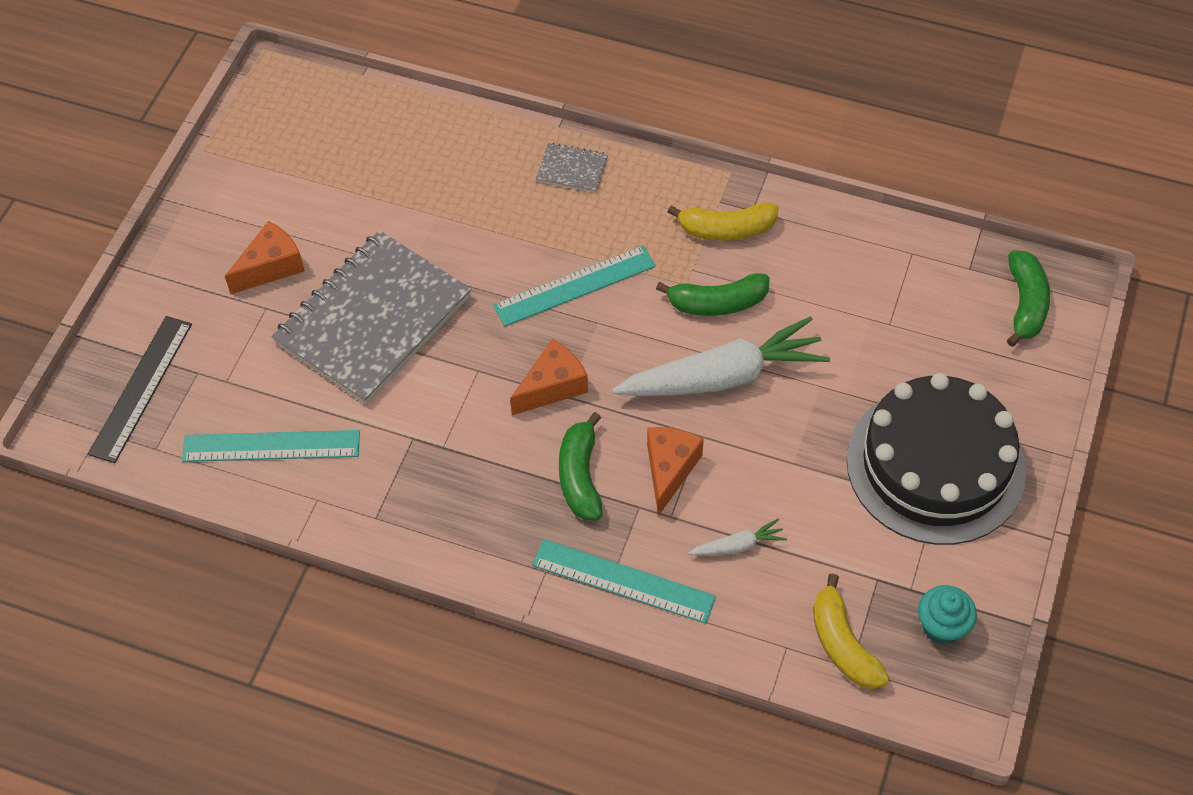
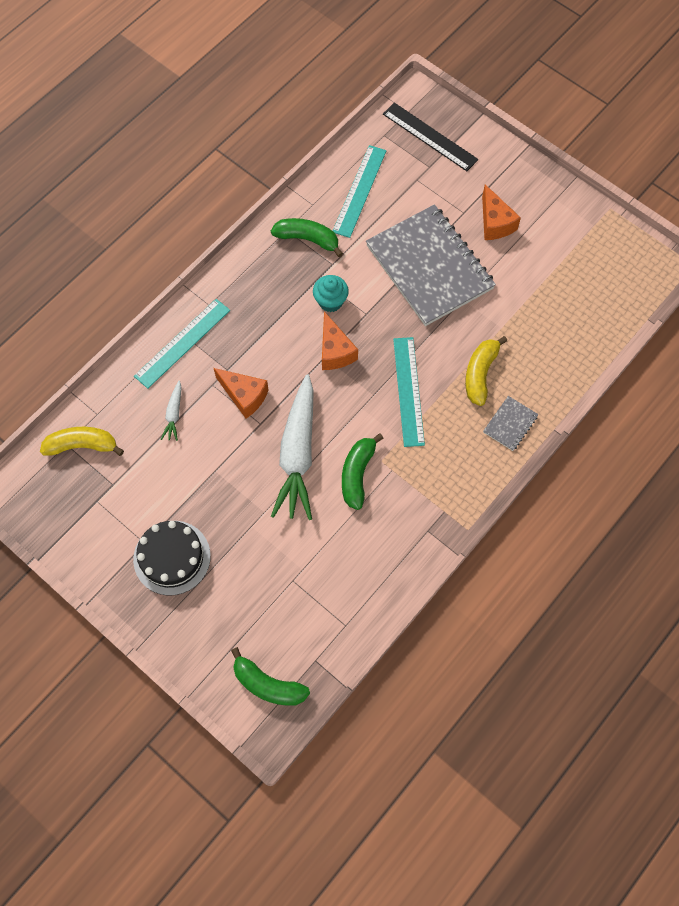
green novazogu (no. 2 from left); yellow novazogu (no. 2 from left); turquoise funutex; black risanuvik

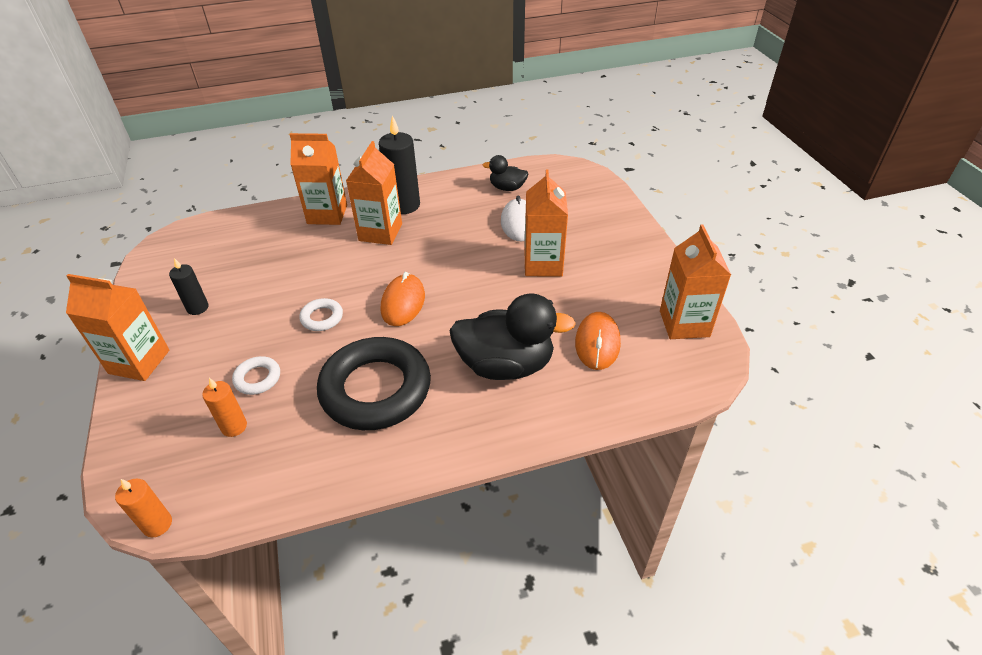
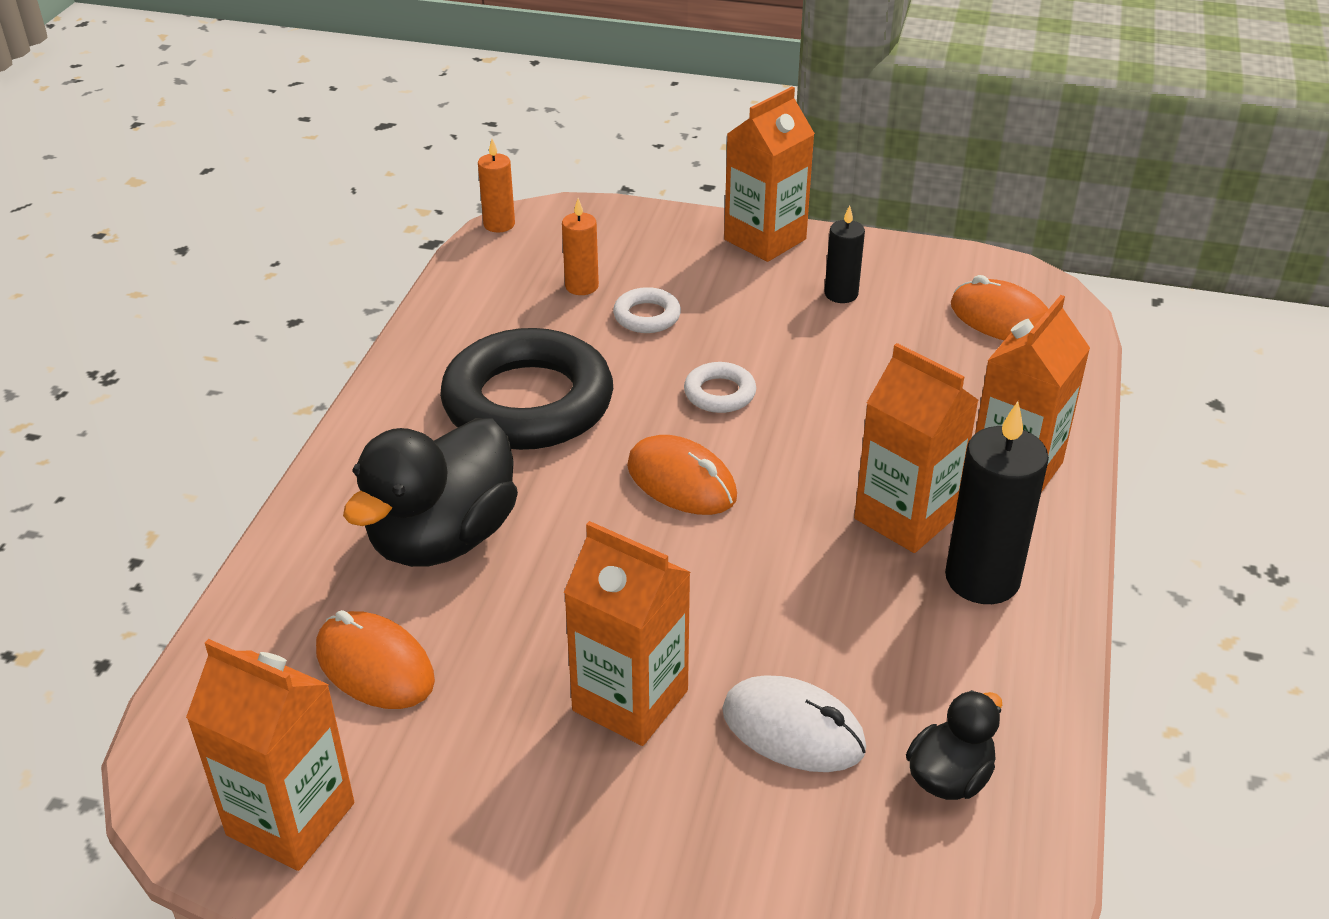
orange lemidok (no. 3 from left)

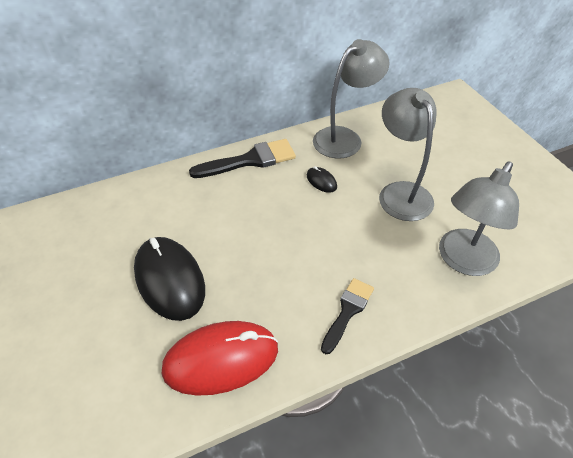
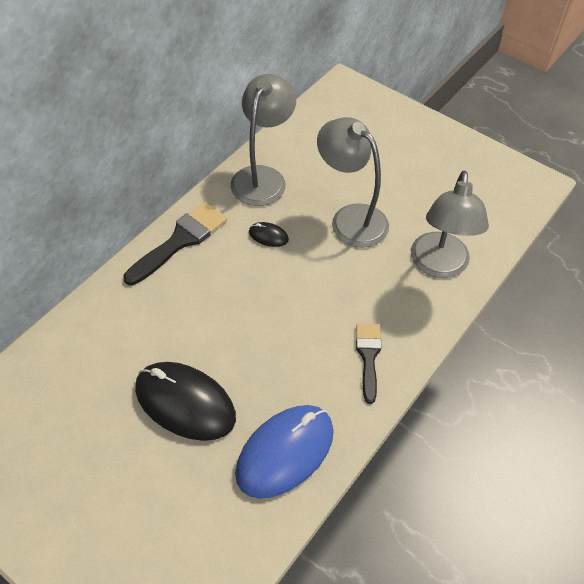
blue lemidok

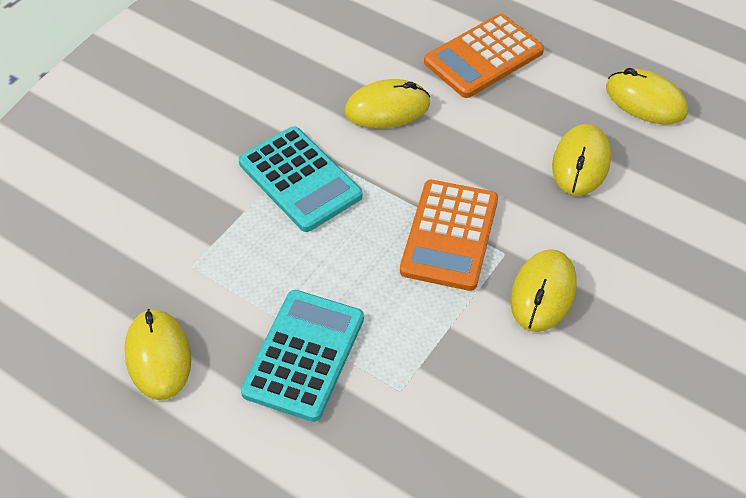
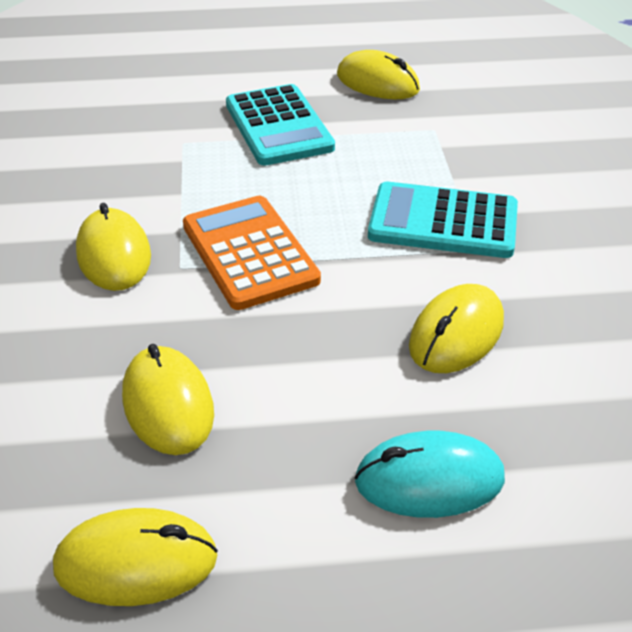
turquoise lemidok

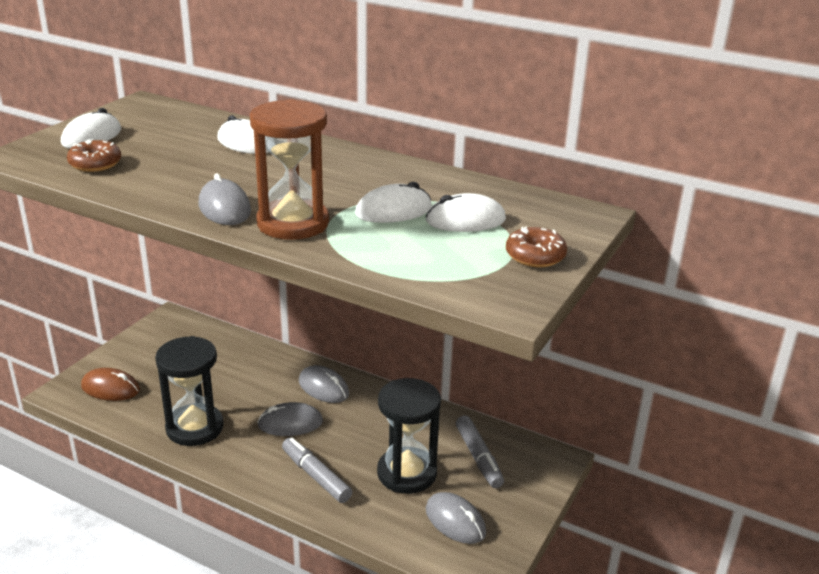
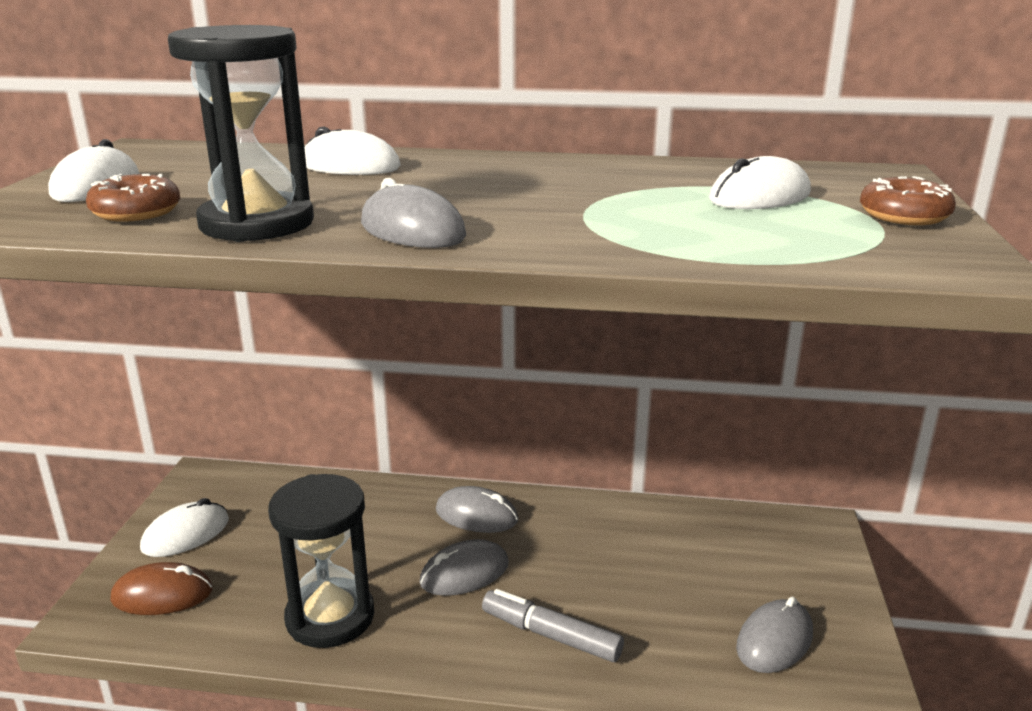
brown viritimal; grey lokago (no. 2 from left in the first image); white lemidok (no. 2 from left); black viritimal (no. 1 from left); grey lemidok (no. 4 from left)

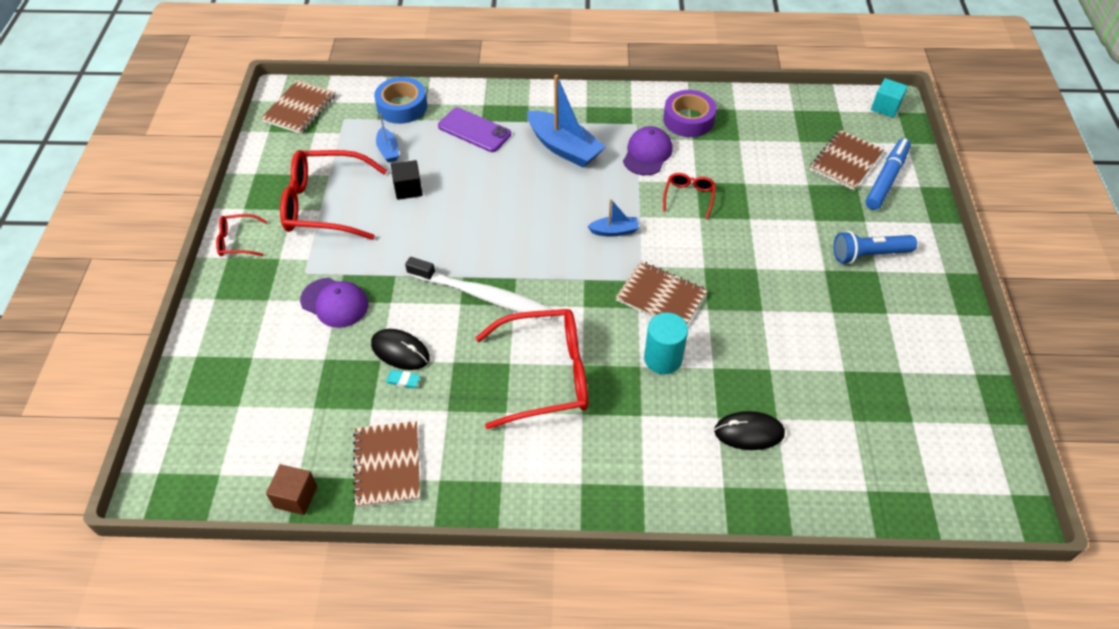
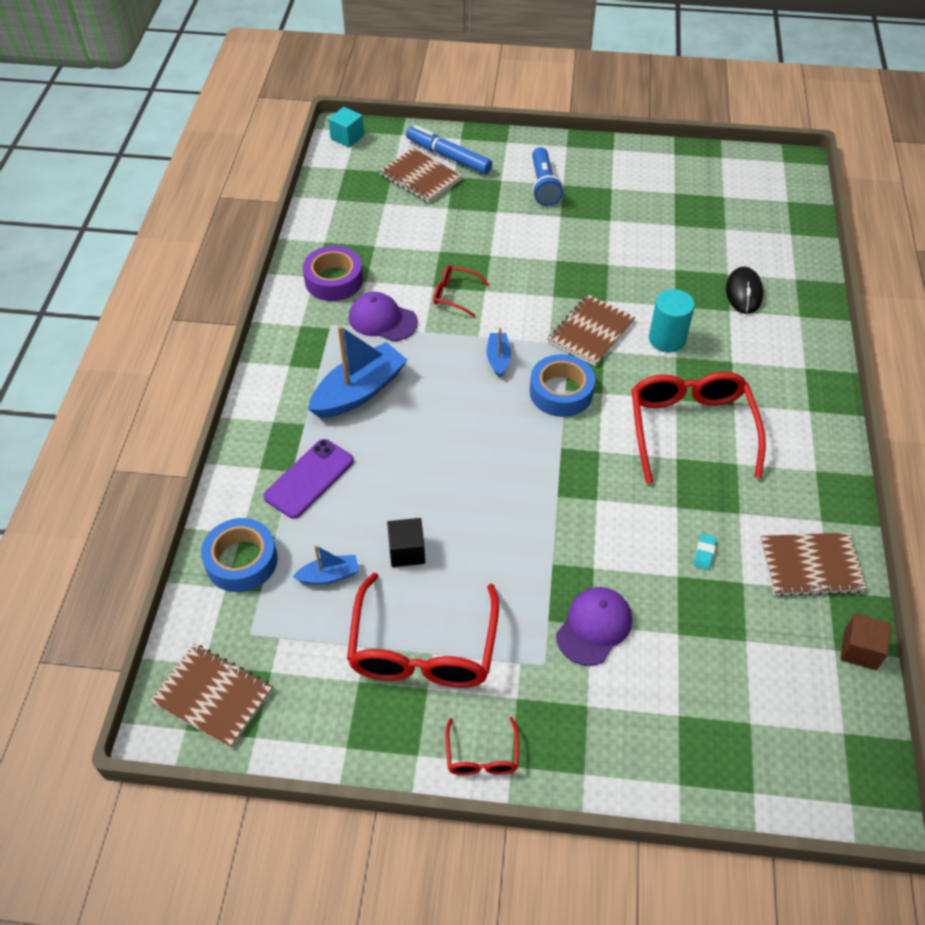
black lemidok (no. 1 from left in the first image); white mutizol; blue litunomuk (no. 2 from left)

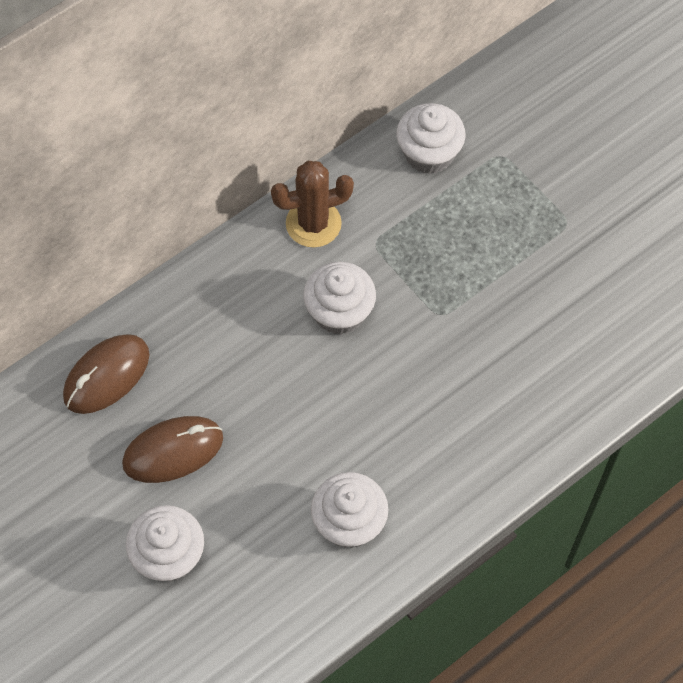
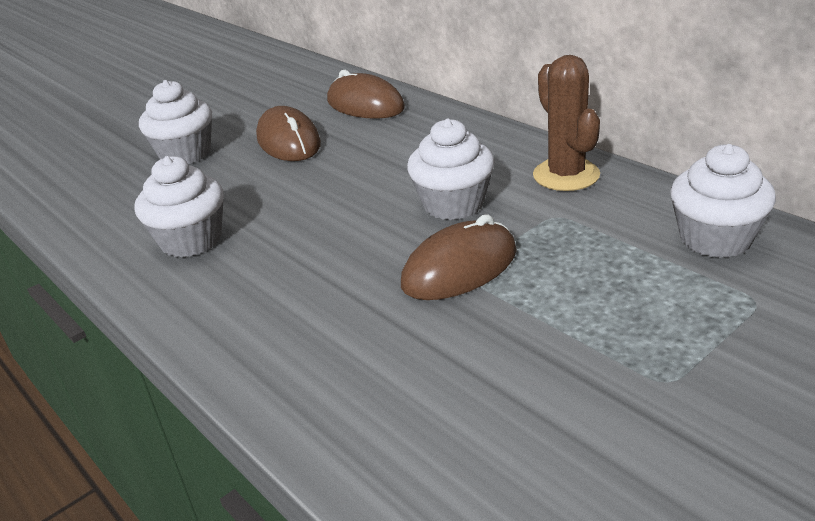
brown lemidok (no. 3 from left)

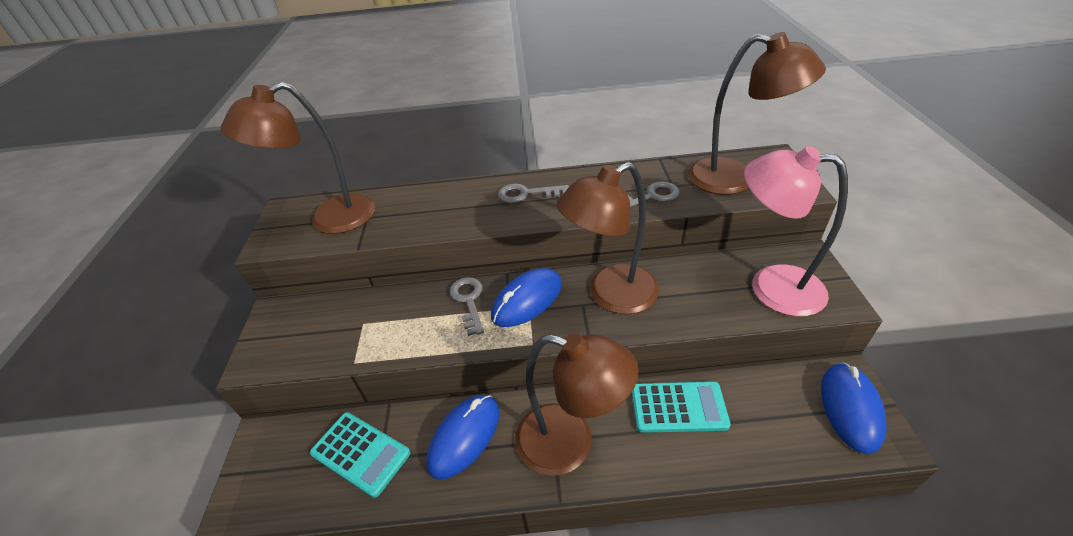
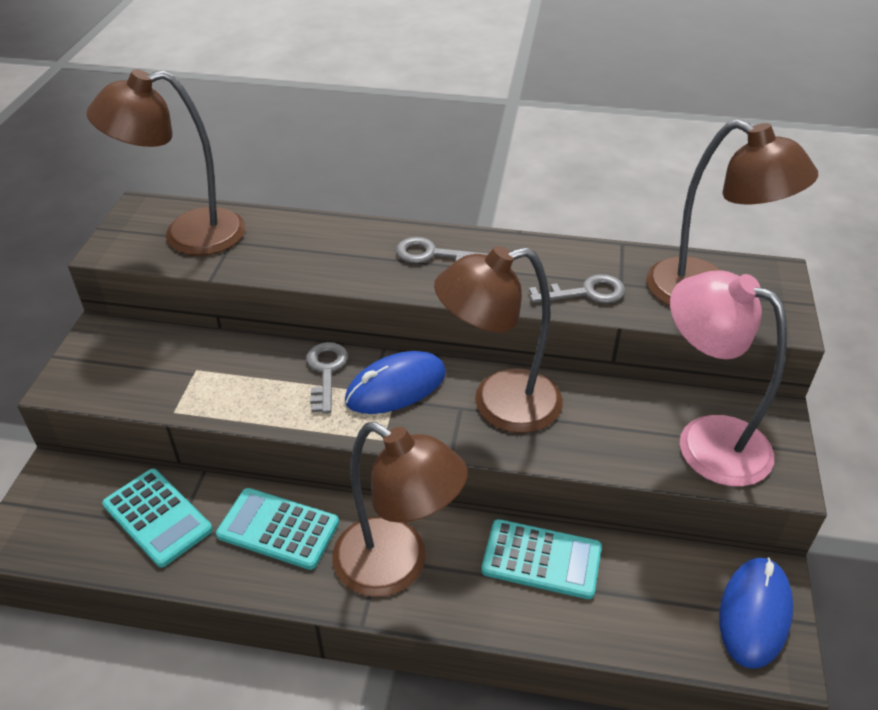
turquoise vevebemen (no. 2 from left)

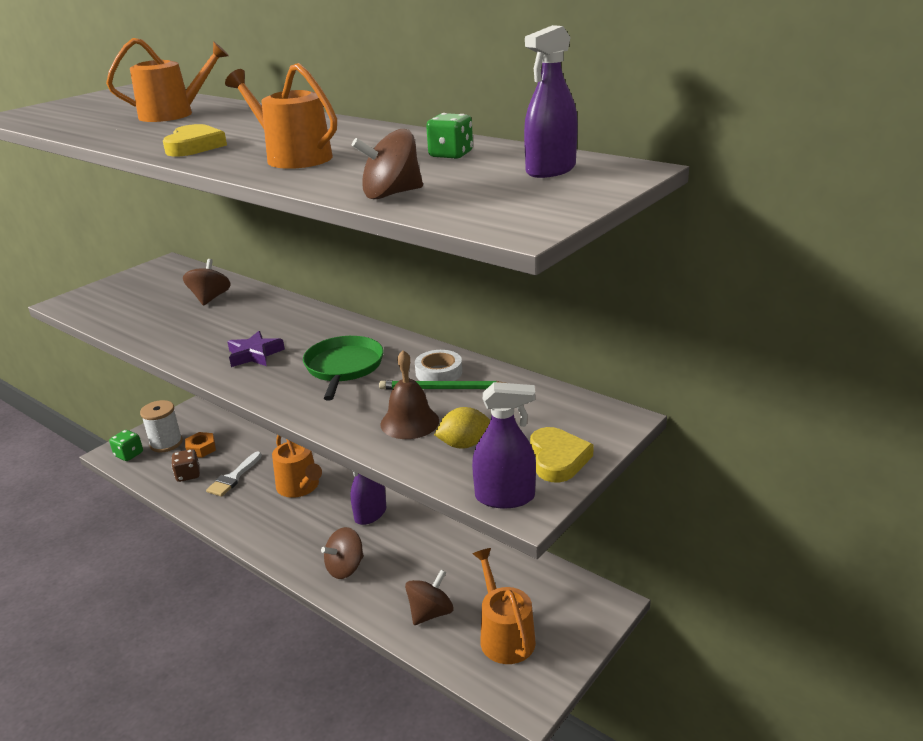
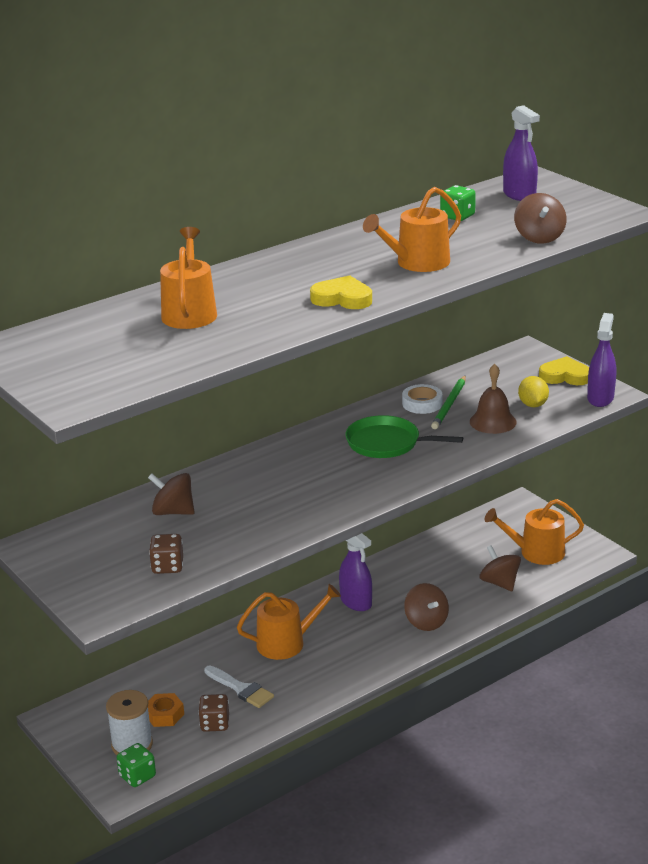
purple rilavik; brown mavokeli (no. 1 from left)

